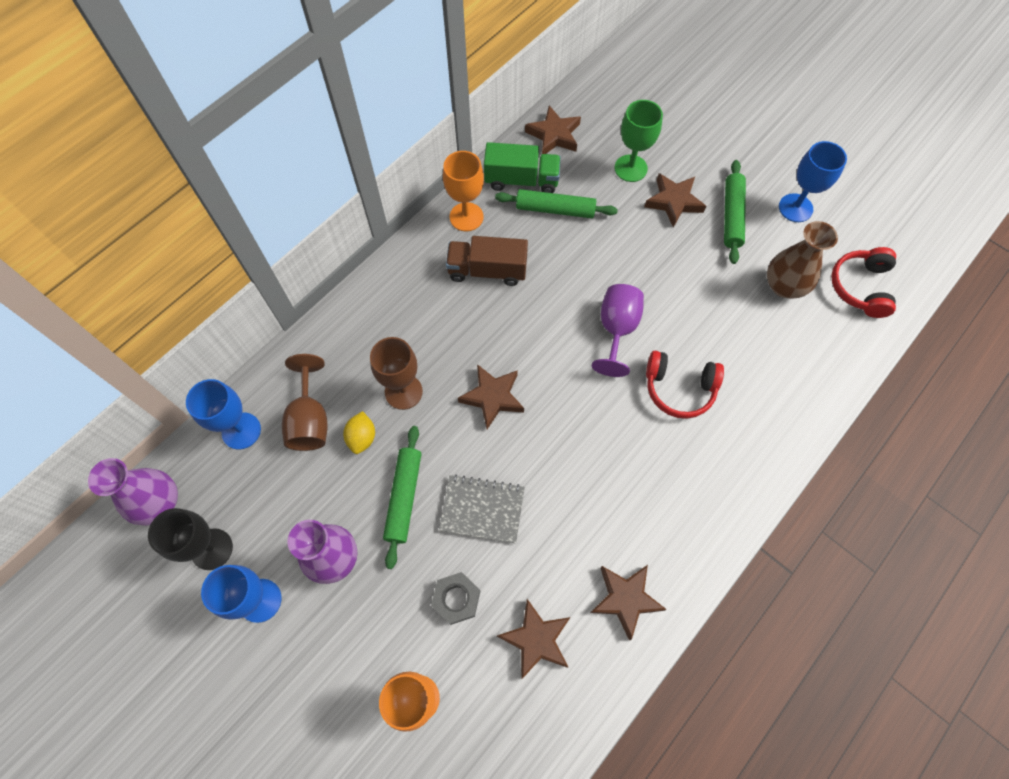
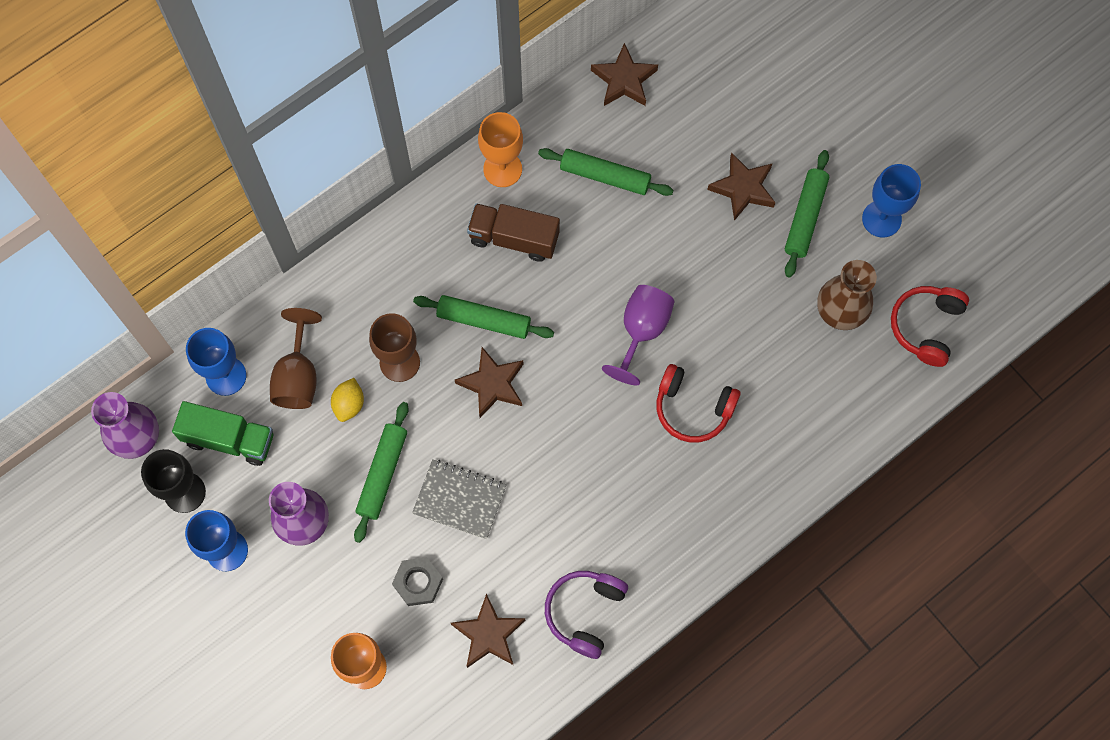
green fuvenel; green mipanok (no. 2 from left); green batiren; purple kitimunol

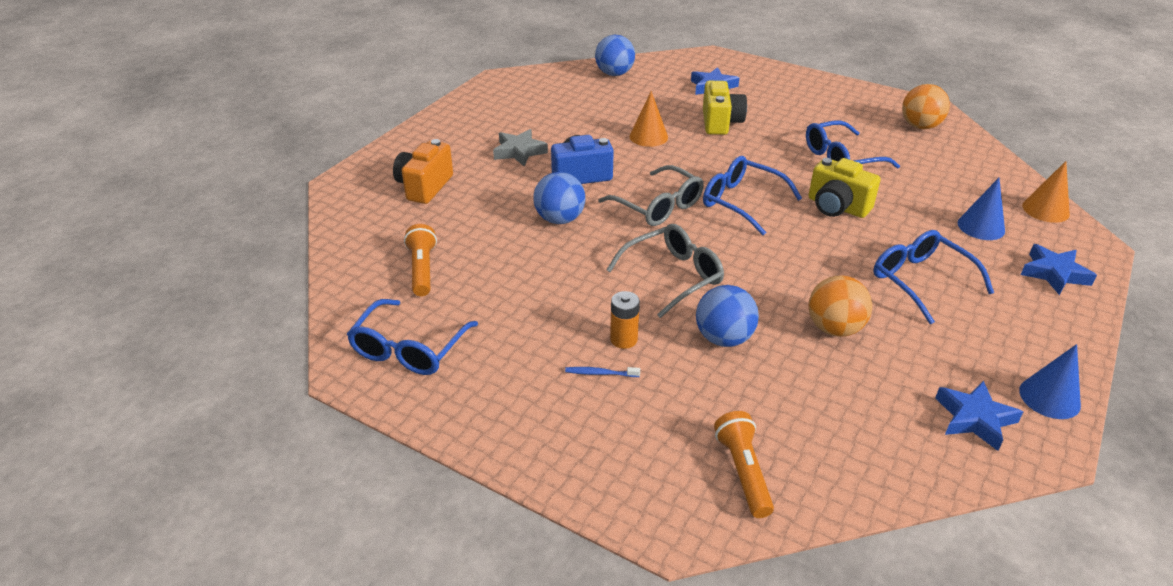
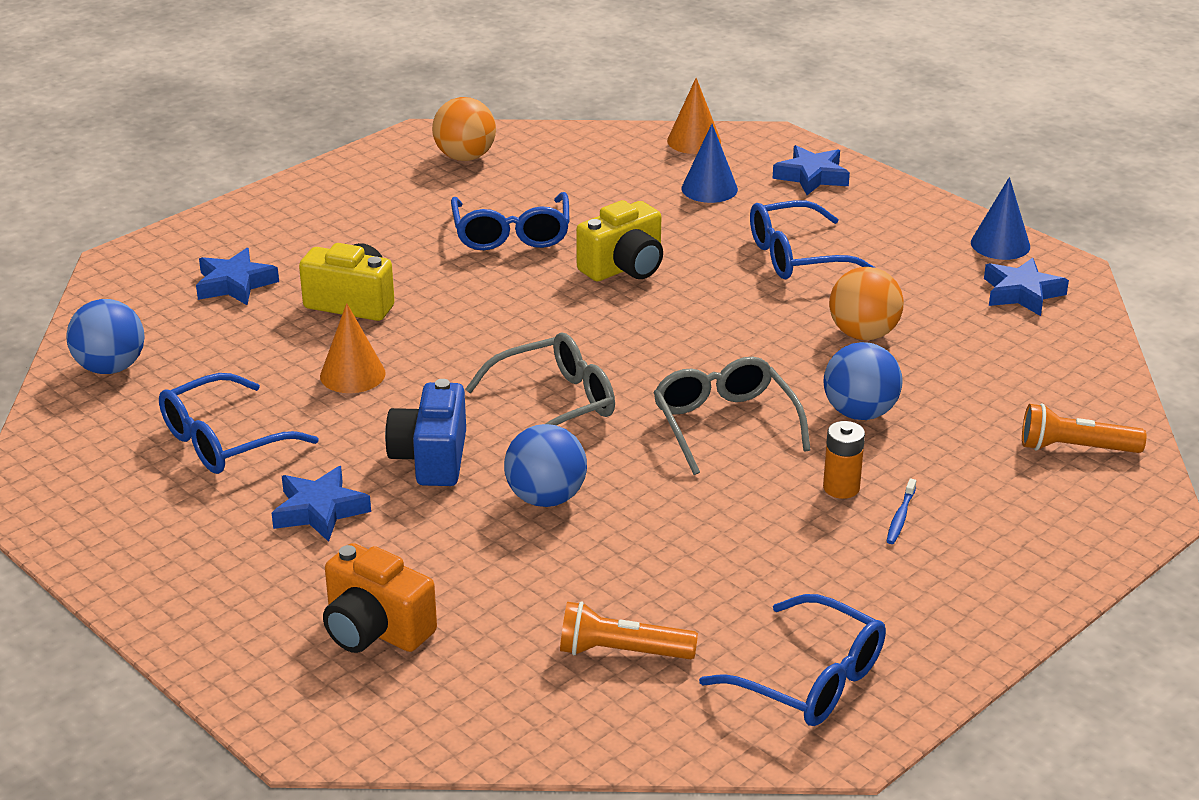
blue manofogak (no. 1 from left); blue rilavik (no. 2 from left)

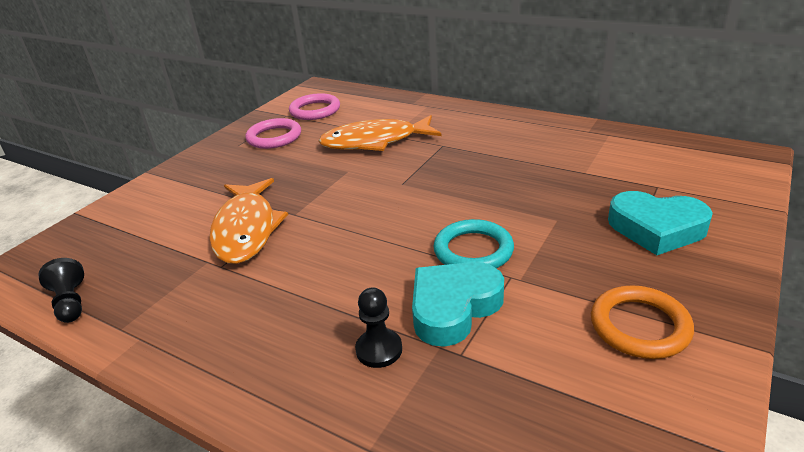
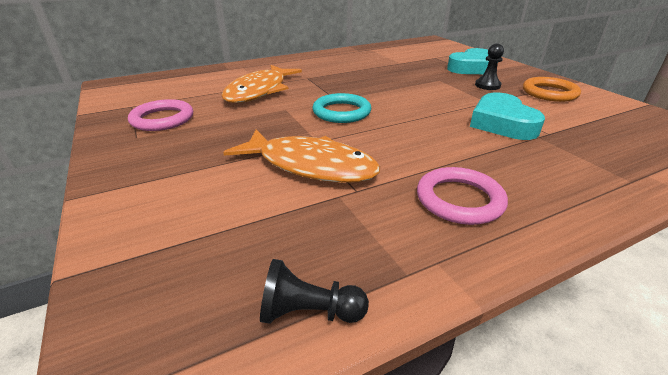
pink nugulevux (no. 2 from left); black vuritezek (no. 2 from left); turquoise nugulevux

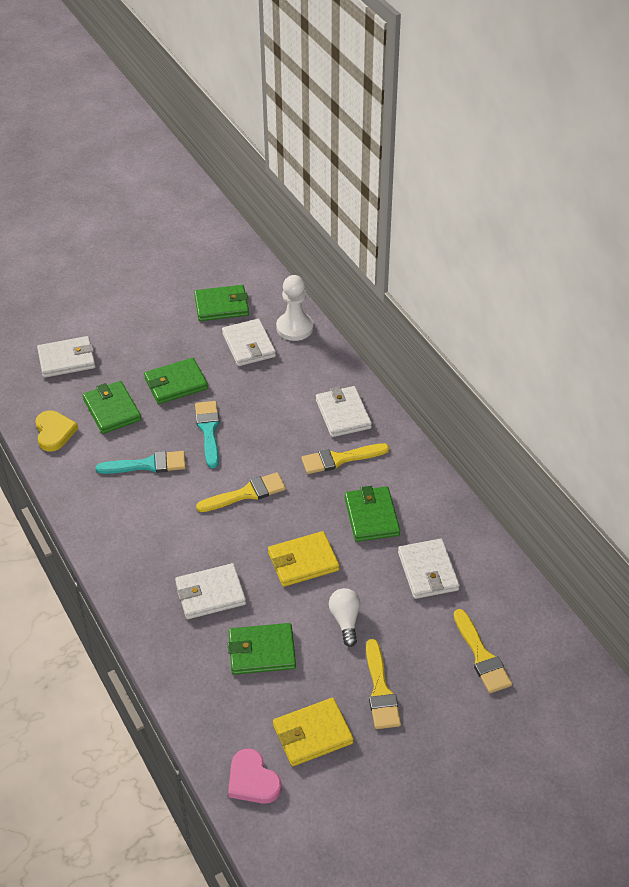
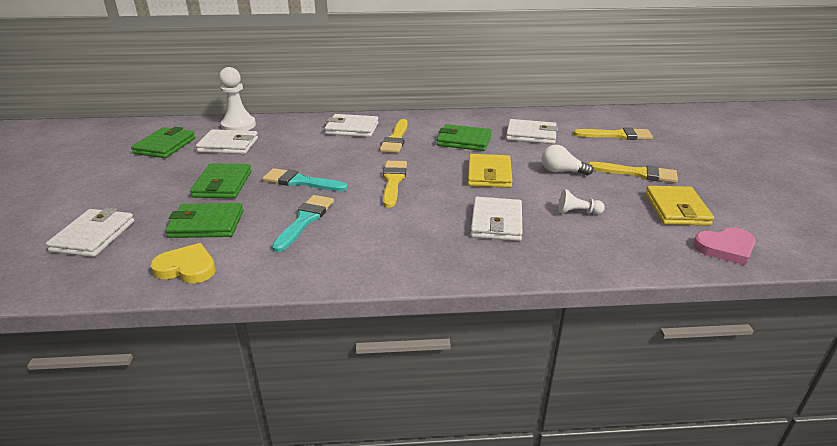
white vuritezek (no. 2 from left)

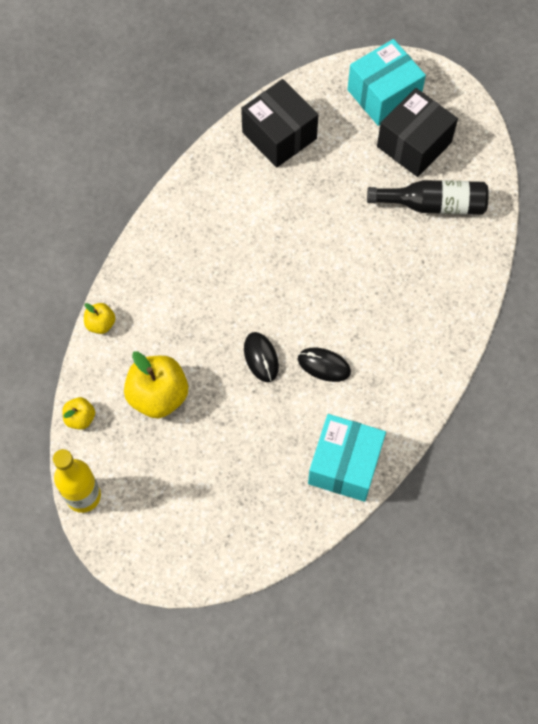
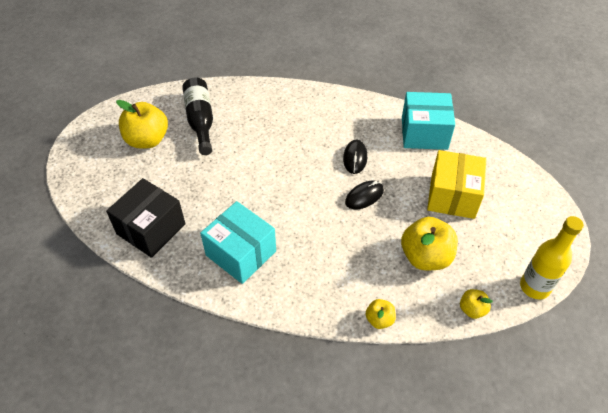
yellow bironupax; turquoise bironupax (no. 1 from left); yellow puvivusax (no. 1 from left)

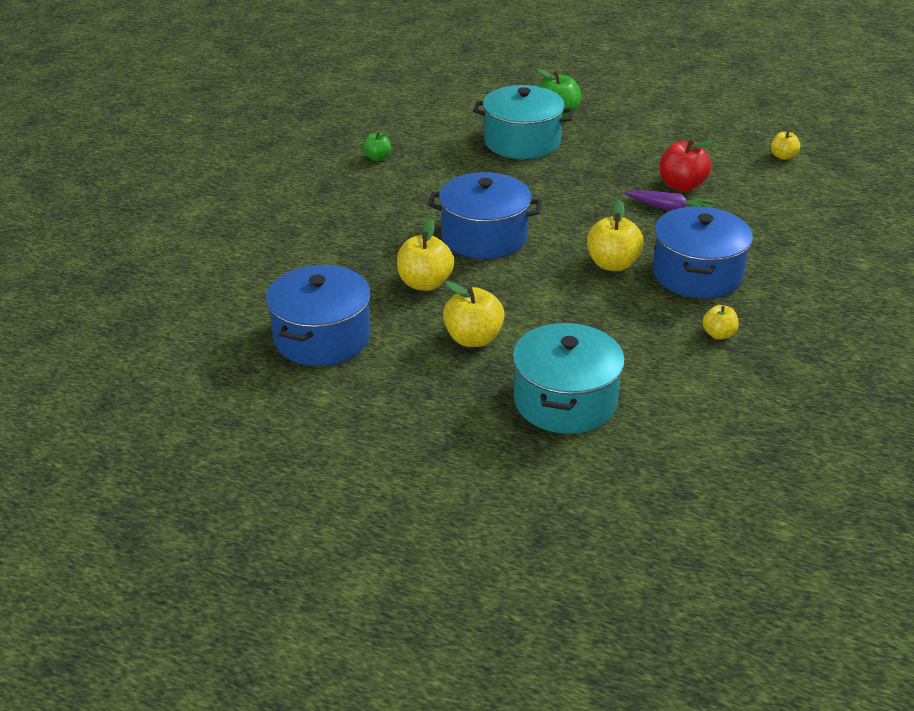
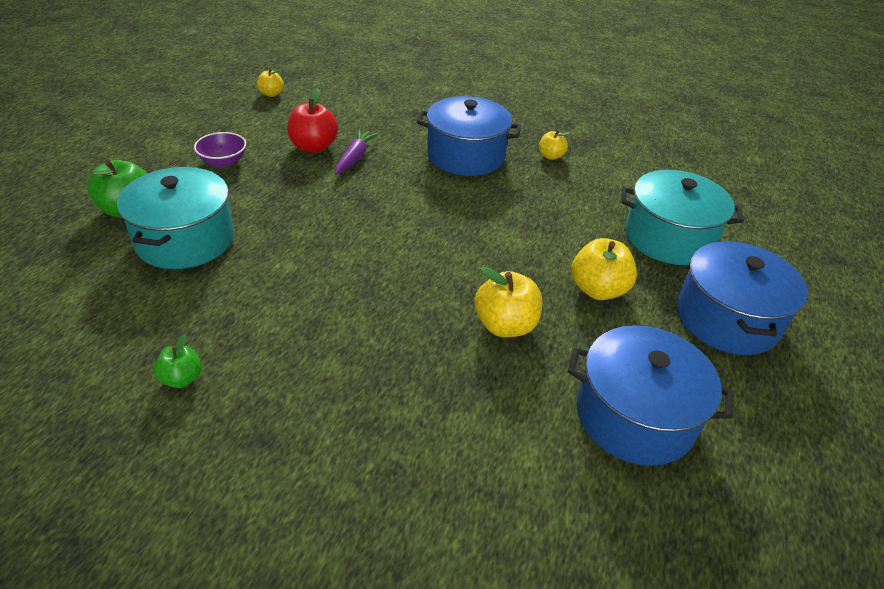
yellow puvivusax (no. 3 from left in the first image); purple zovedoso; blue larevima (no. 3 from left)

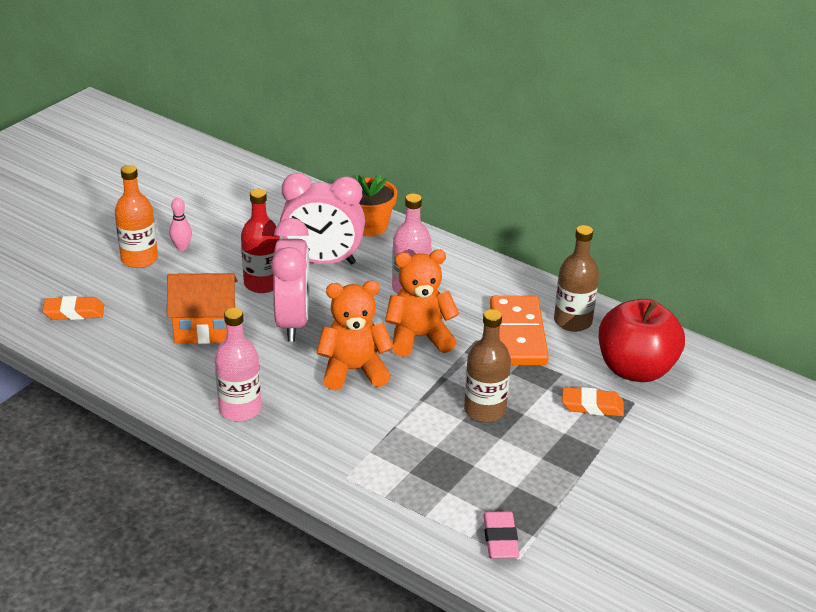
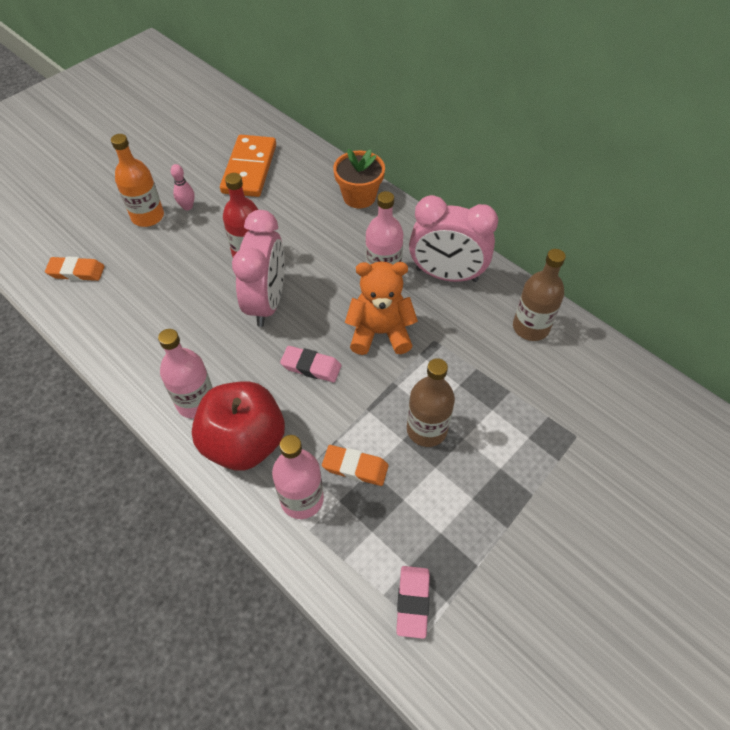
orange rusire; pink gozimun (no. 2 from left); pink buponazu (no. 2 from left); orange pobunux; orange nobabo (no. 2 from left); red puvivusax; pink nobabo (no. 1 from left)

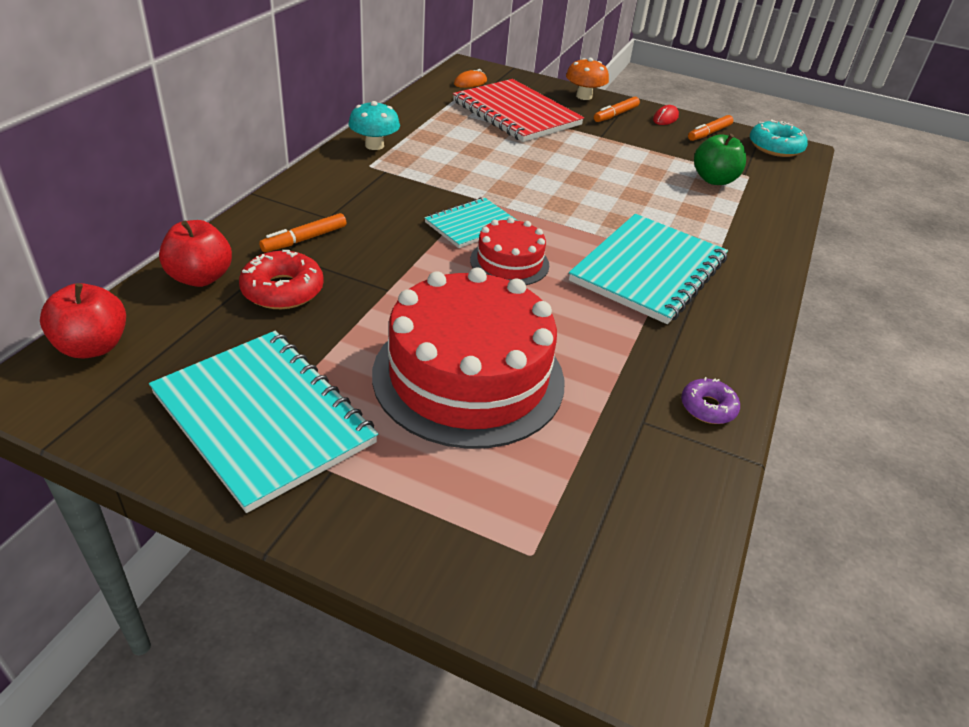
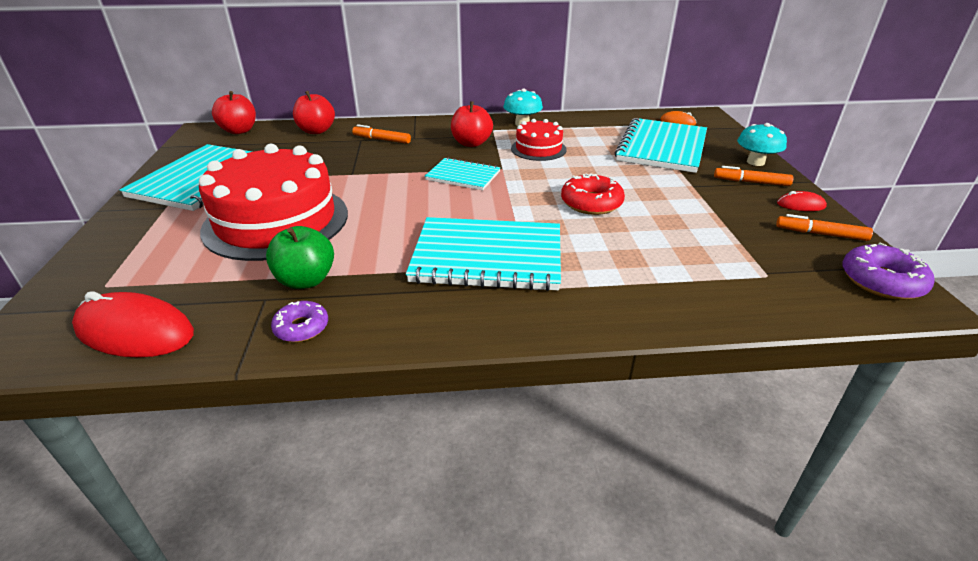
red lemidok (no. 1 from left); red puvivusax (no. 3 from left); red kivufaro; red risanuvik (no. 2 from left); green puvivusax; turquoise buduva (no. 4 from left); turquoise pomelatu (no. 2 from left); purple kivufaro (no. 2 from left)

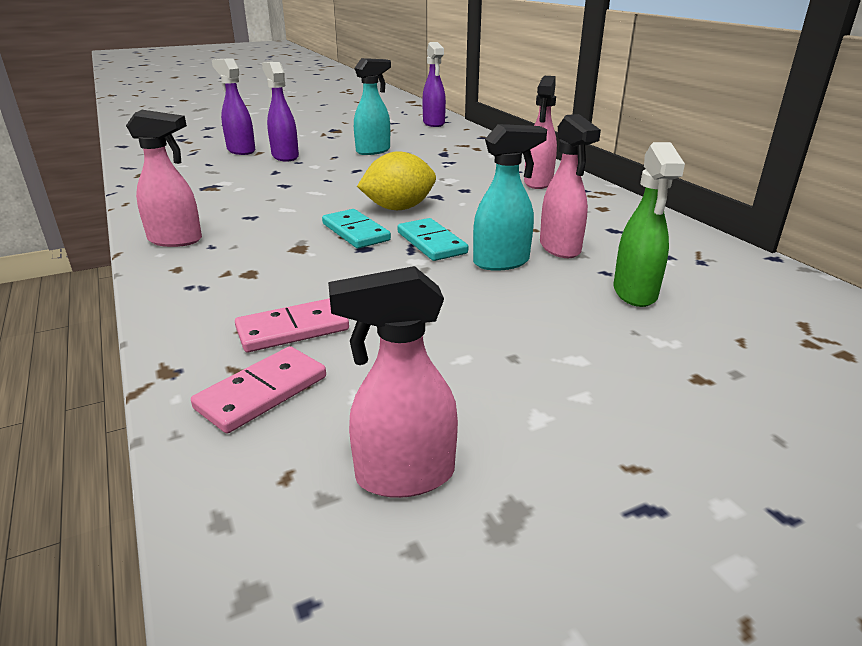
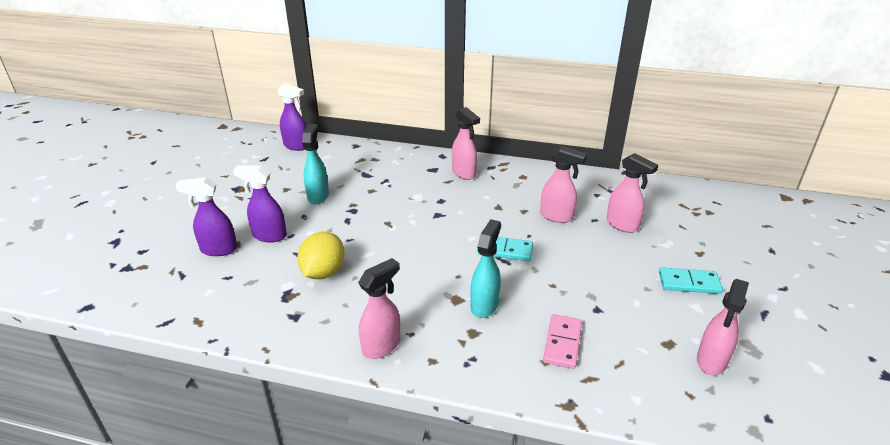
pink pobunux (no. 1 from left in the first image); turquoise pobunux (no. 2 from left); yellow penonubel; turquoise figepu (no. 2 from left); pink figepu (no. 4 from left)

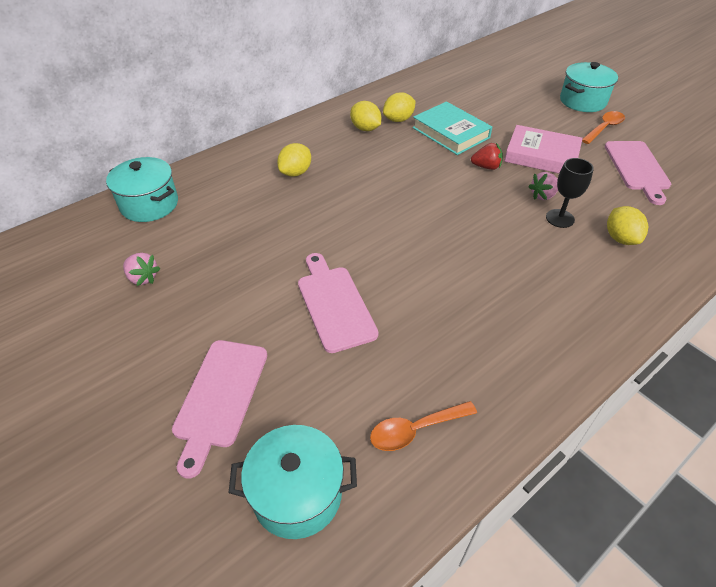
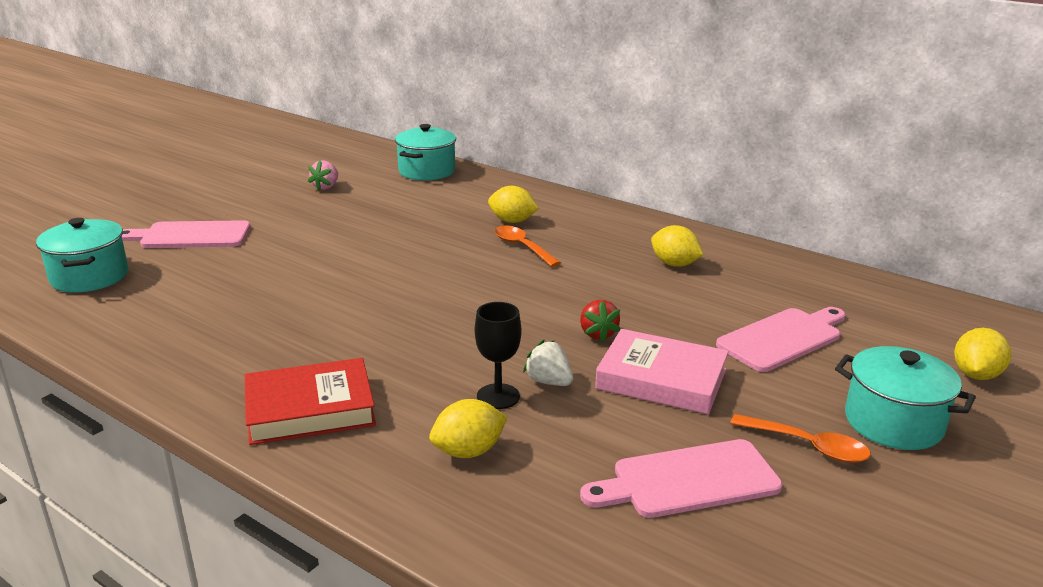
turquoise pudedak; red pudedak; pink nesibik (no. 3 from left); yellow penonubel (no. 4 from left); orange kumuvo (no. 1 from left); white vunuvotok; pink pudedak

